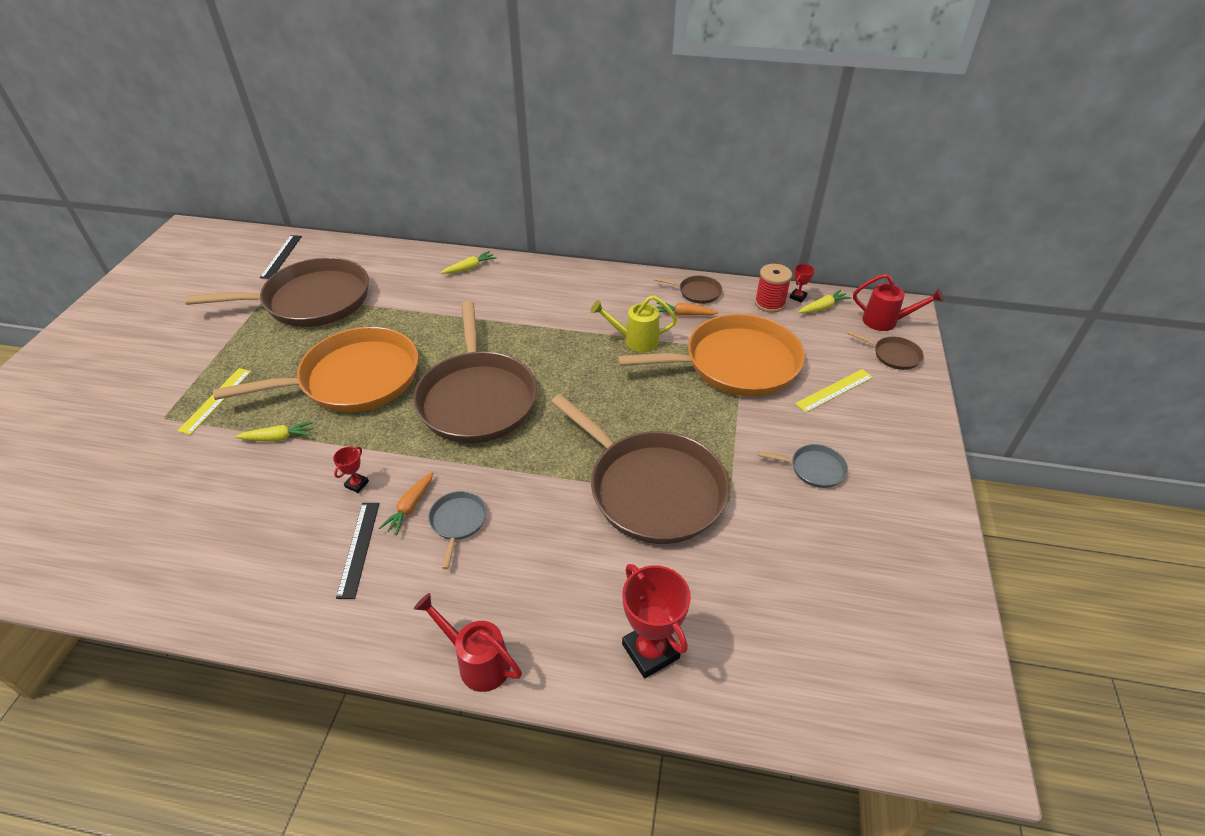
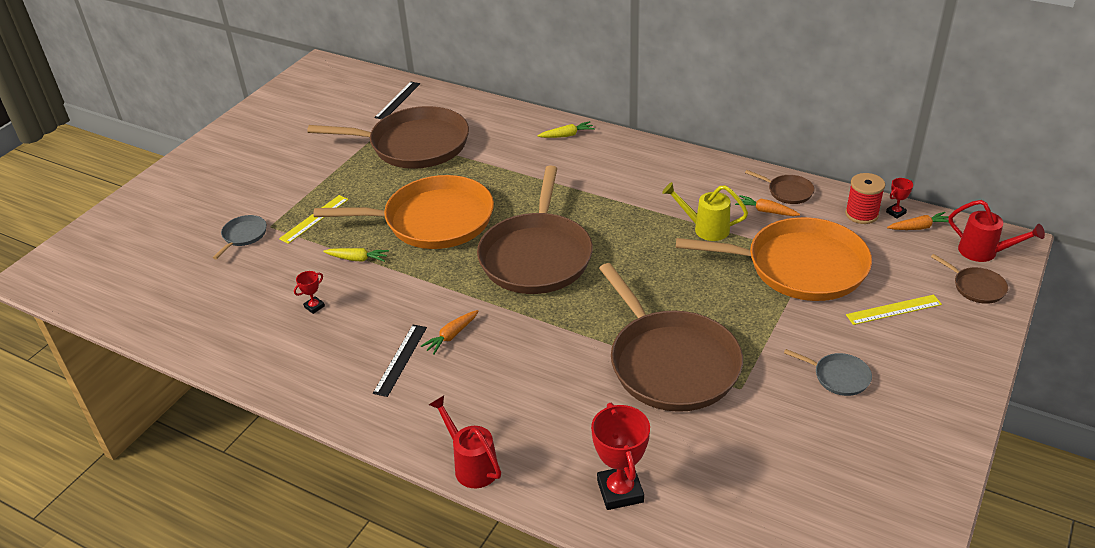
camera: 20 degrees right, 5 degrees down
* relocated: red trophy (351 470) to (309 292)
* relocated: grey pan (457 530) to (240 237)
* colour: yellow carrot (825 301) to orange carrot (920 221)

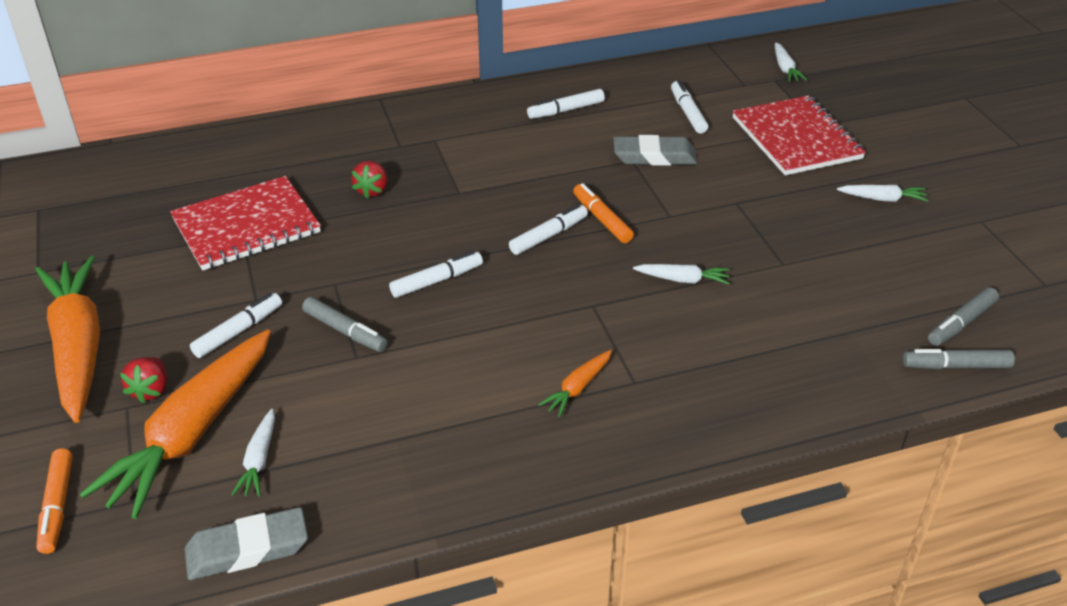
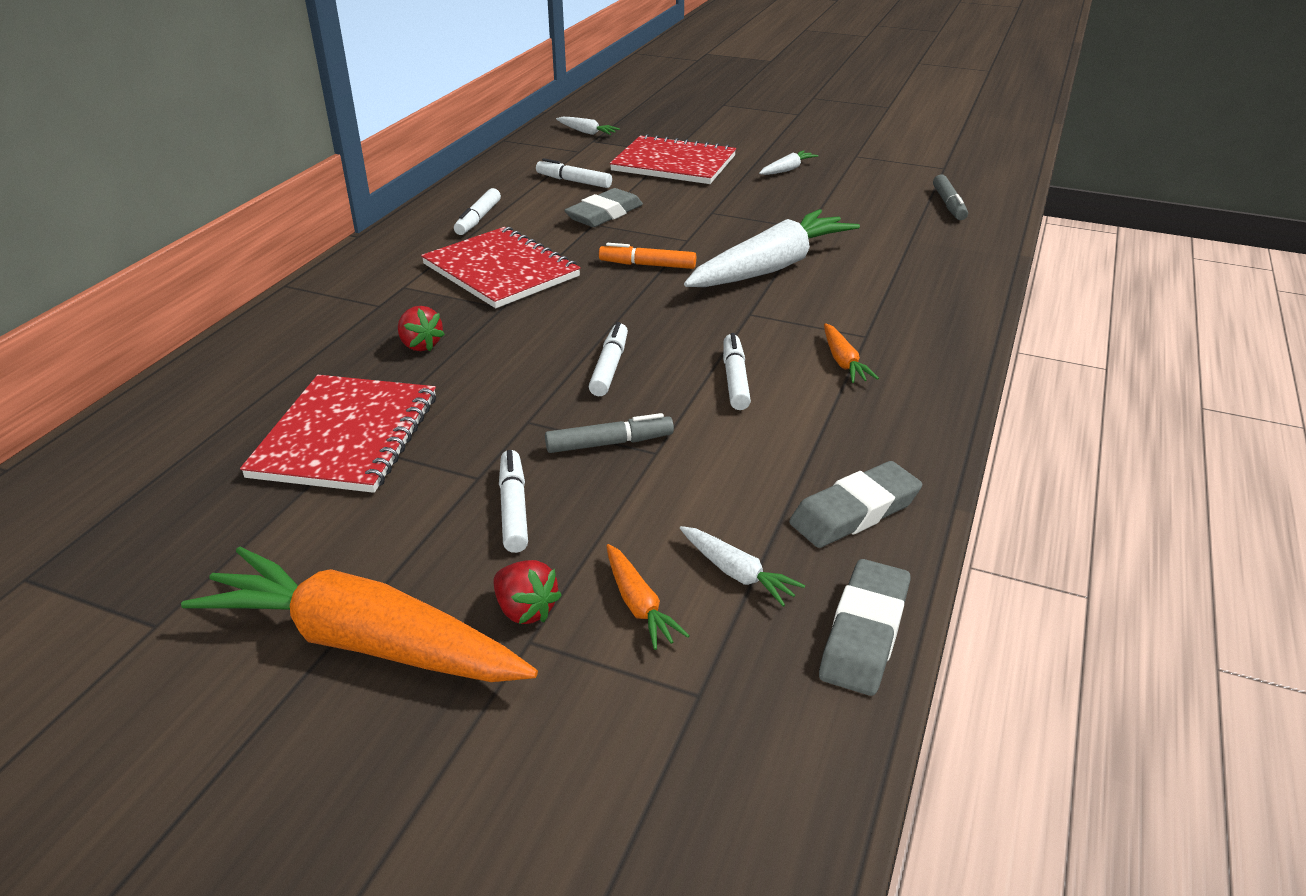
camera: 50 degrees left, 5 degrees down
* missing: orange marker (54 501)
* size: orange carrot (175 424) = (648 597) x0.43
* relocated: white marker (548 229) to (737 371)
* size: white carrot (681 274) = (772 248) x2.34
* missing: grey marker (959 359)
* appeared: red notebook (501 267)
* appeared: grey eraser (855 504)

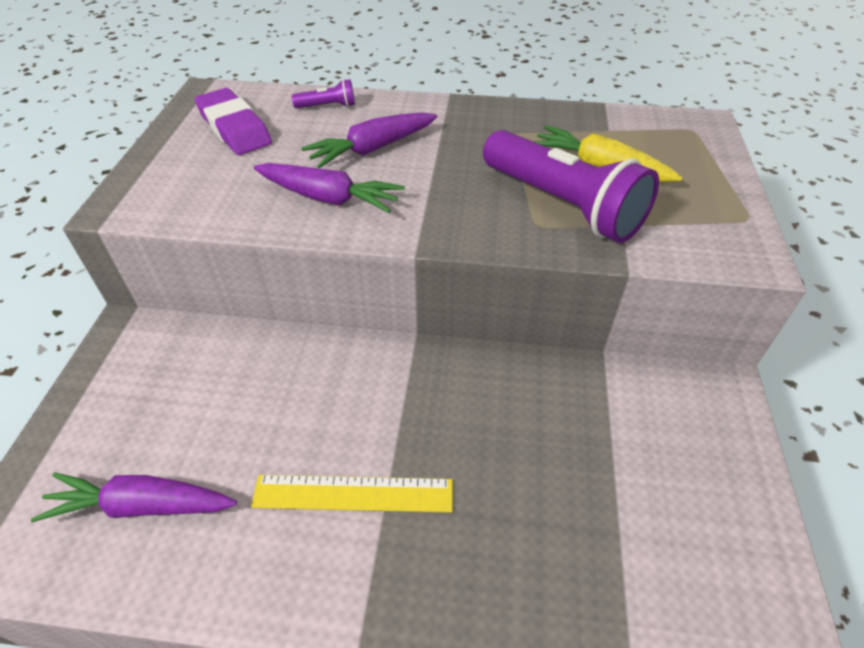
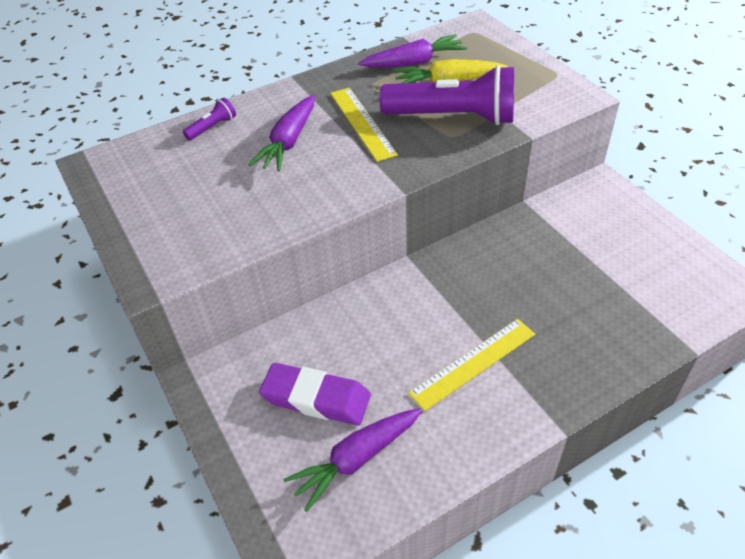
camera: 35 degrees left, 0 degrees up
* relocated: purple eraser (233 121) to (315 394)
* relocated: purple carrot (329 188) to (413 50)
* appeared: yellow ruler (364 125)

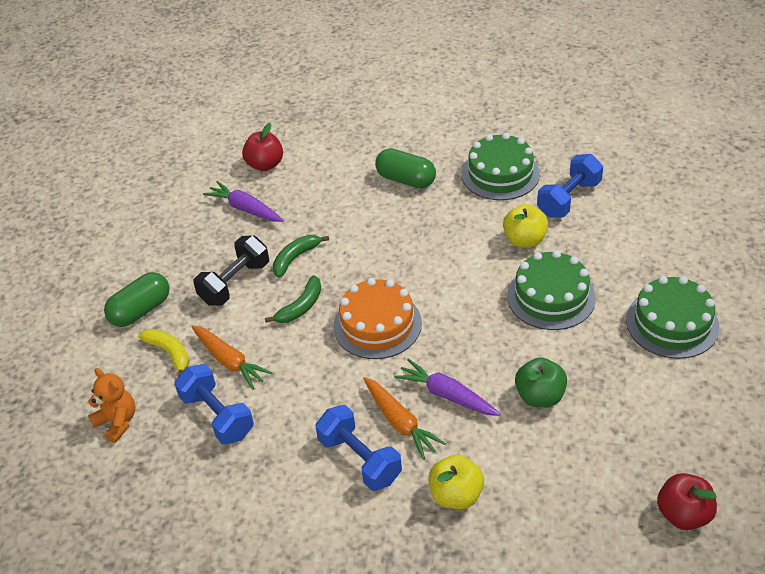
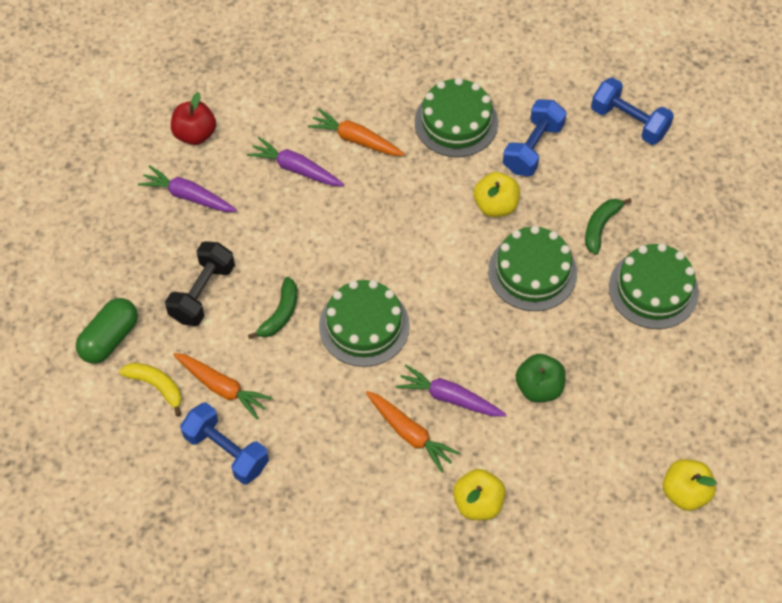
camera: 15 degrees left, 15 degrees up
* missing: orange teddy bear (111 405)
* relocated: green banana (301 256) to (608 226)
* relocated: blue dumbbell (358 448) to (632 111)
* colour: orange cake (377 318) to green cake (364 323)
* exchanged: green capsule (405 168) to orange carrot (356 132)
* colour: red apple (687 501) to yellow apple (690 485)
* appeared: purple carrot (295 161)

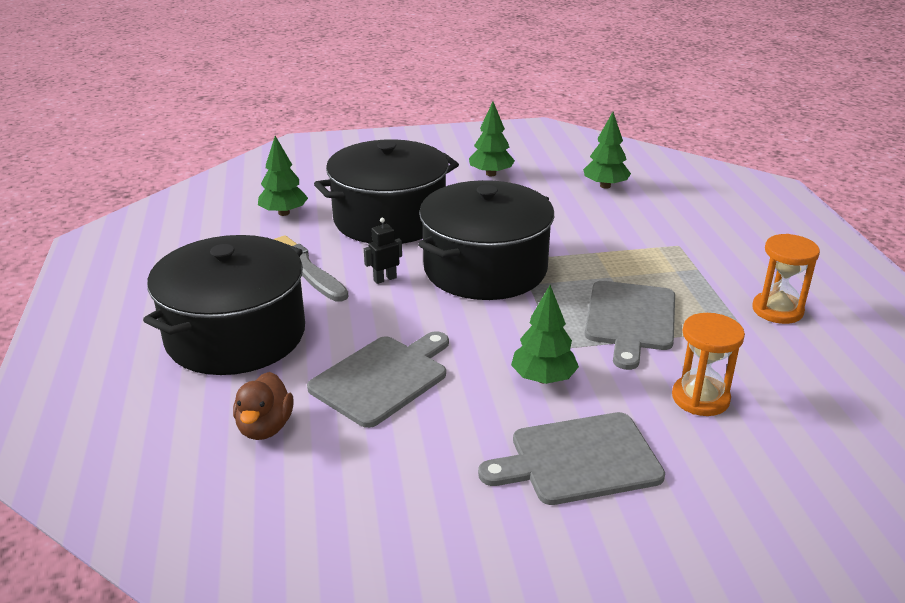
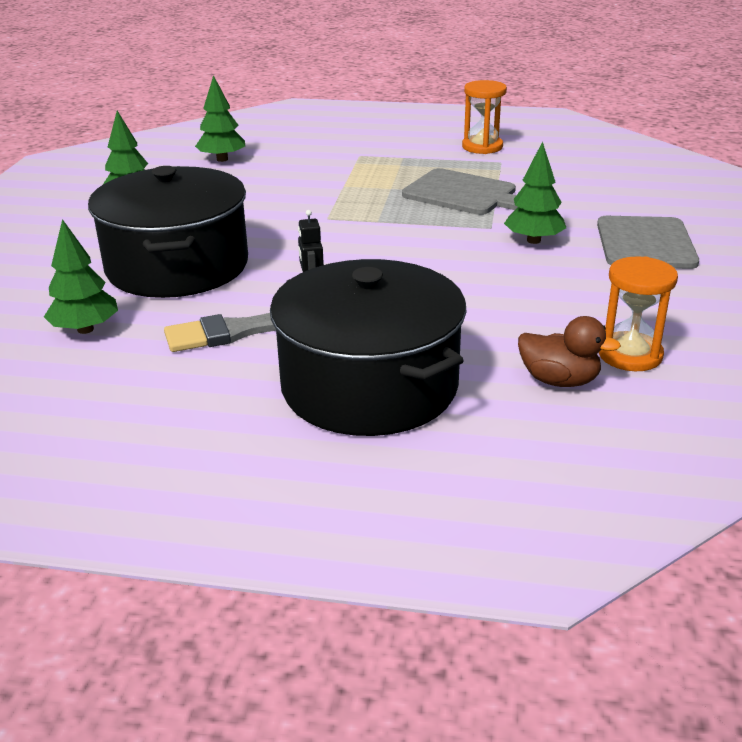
camera: 70 degrees left, 0 degrees up
* missing: grey cutting board (378 379)
* missing: black pot (486 240)
* relocated: orange hourglass (708 364) to (638 313)

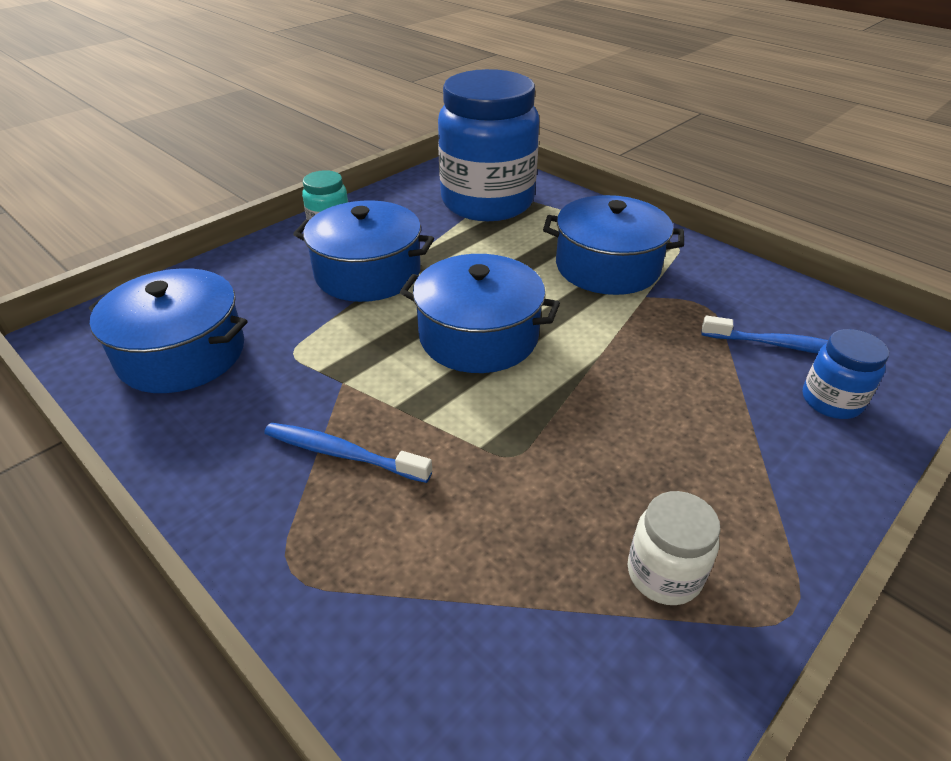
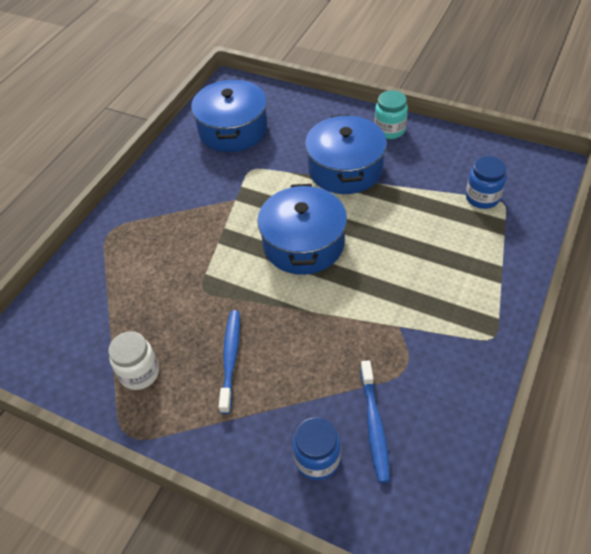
camera: 75 degrees right, 10 degrees up
* relocated: blue toothbrush (348 453) to (229 362)
* size: blue jar (488 145) = (486 182) x0.43
* missing: blue pot (613 245)

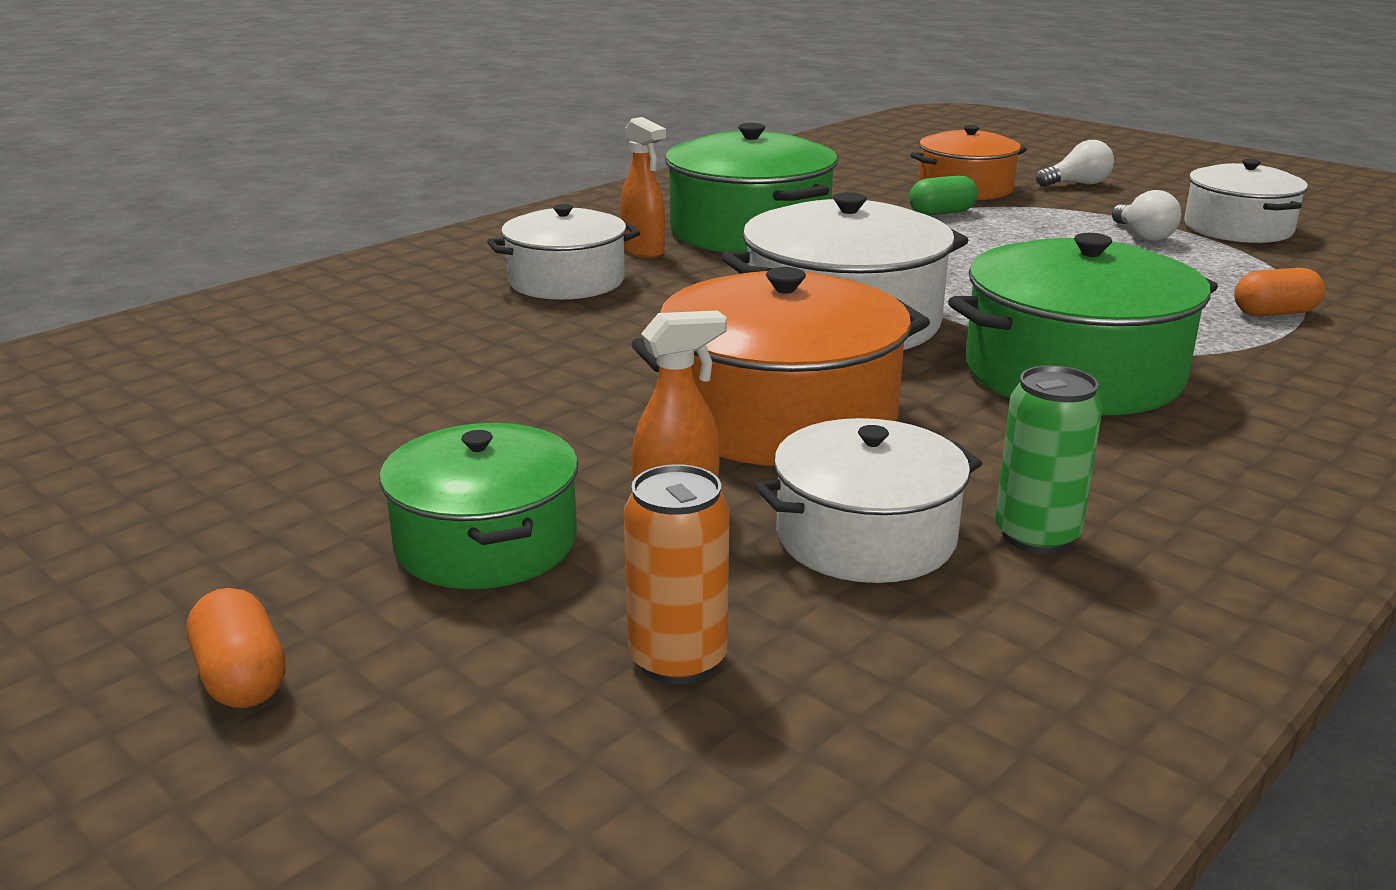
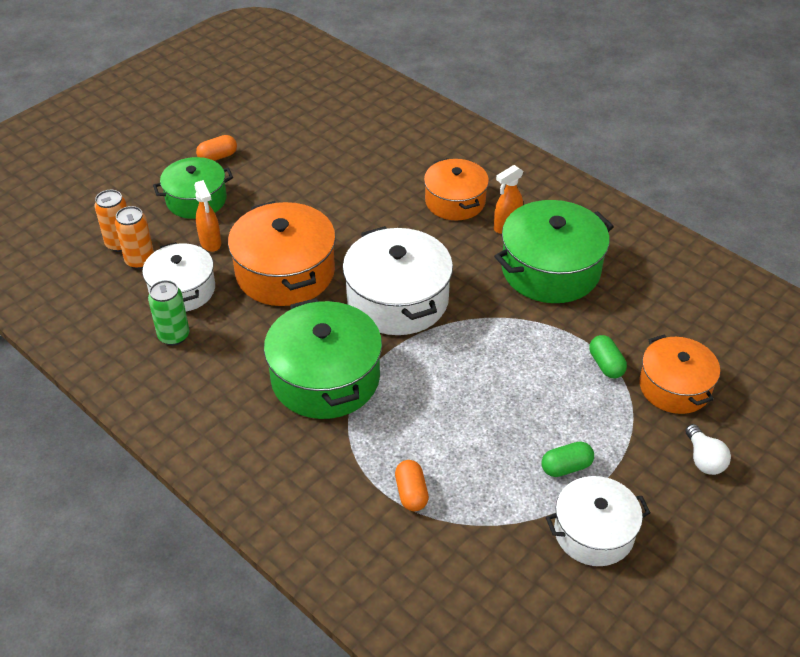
camera: 90 degrees right, 20 degrees up
* relocated: orange capsule (236 648) to (216 148)
* colour: white pot (563 252) to orange pot (456 189)
* exchanged: white light bulb (1146 215) to green capsule (568 459)
* appeared: orange can (134 237)

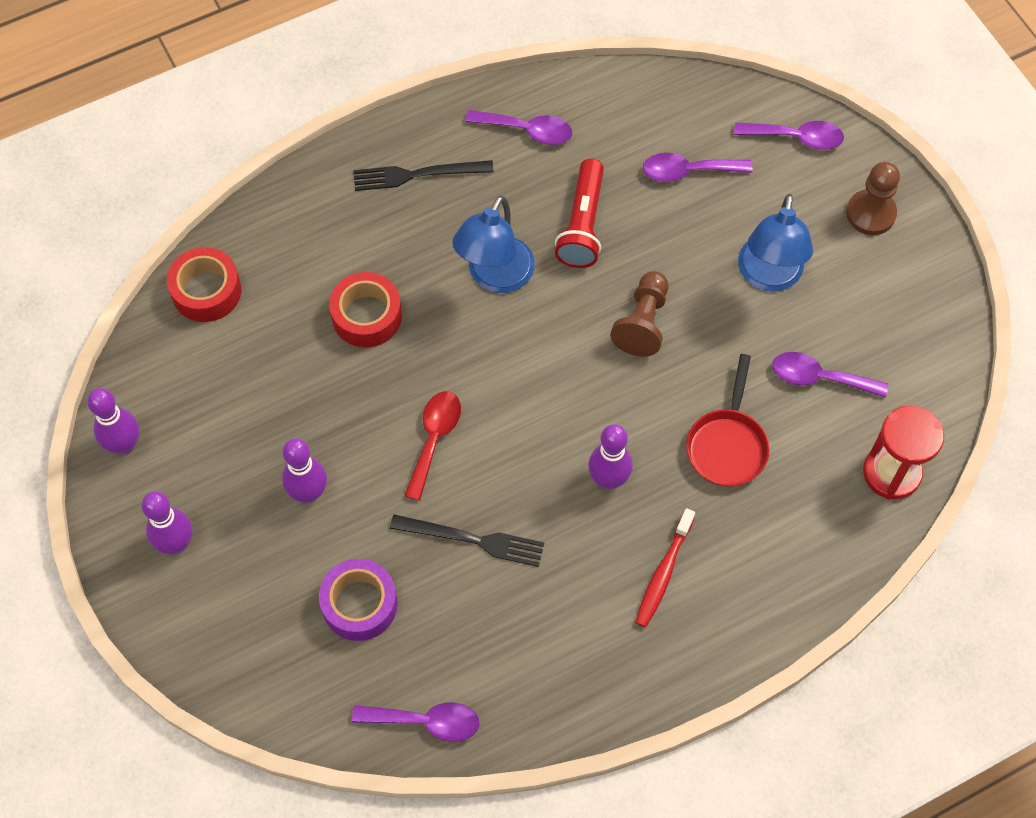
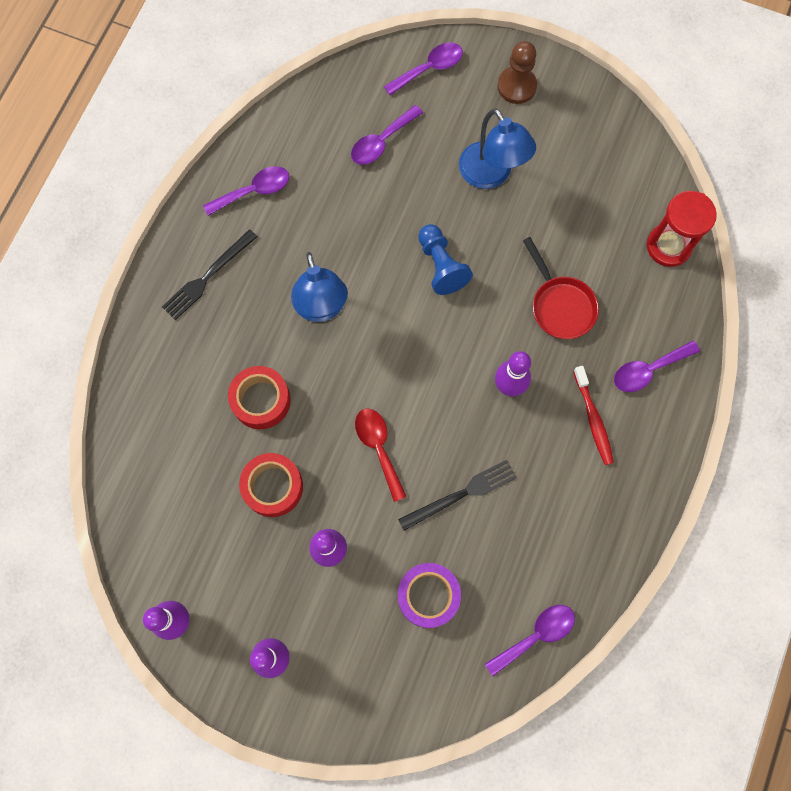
camera: 40 degrees left, 10 degrees up
* relocated: red tape (204 284) to (271 485)
* missing: red flashlight (579 213)
* colour: brown pawn (639 314) to blue pawn (445 259)
* relocated: purple spoon (830 375) to (657 366)

